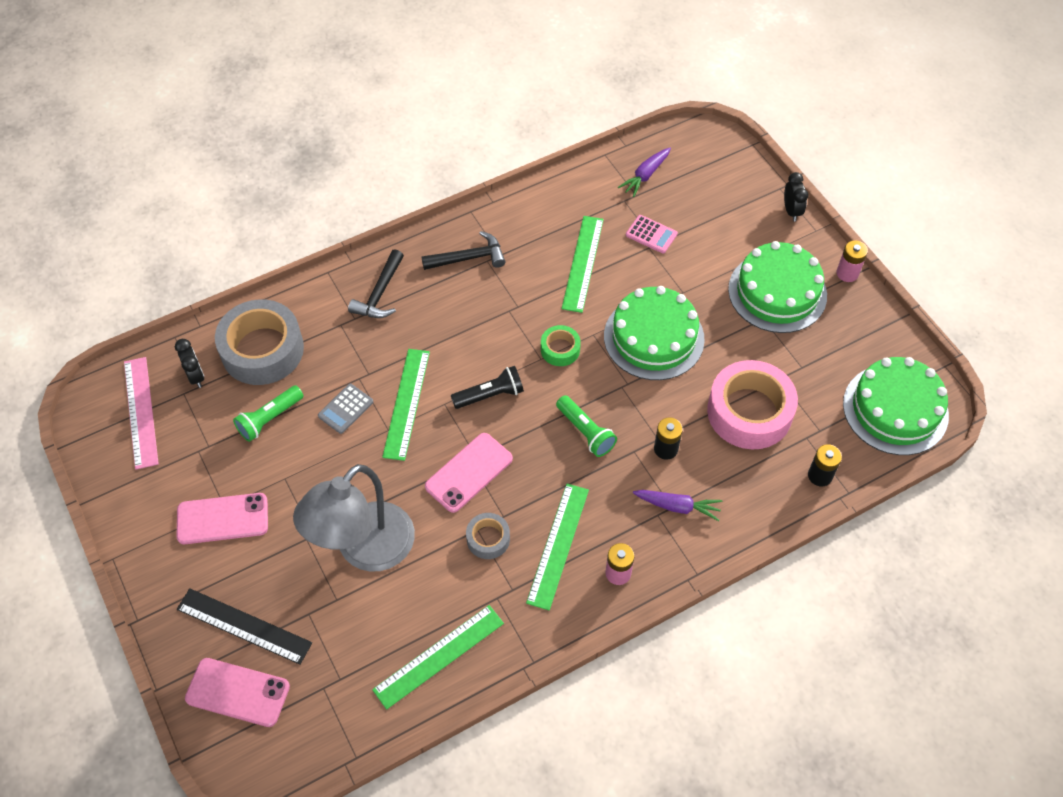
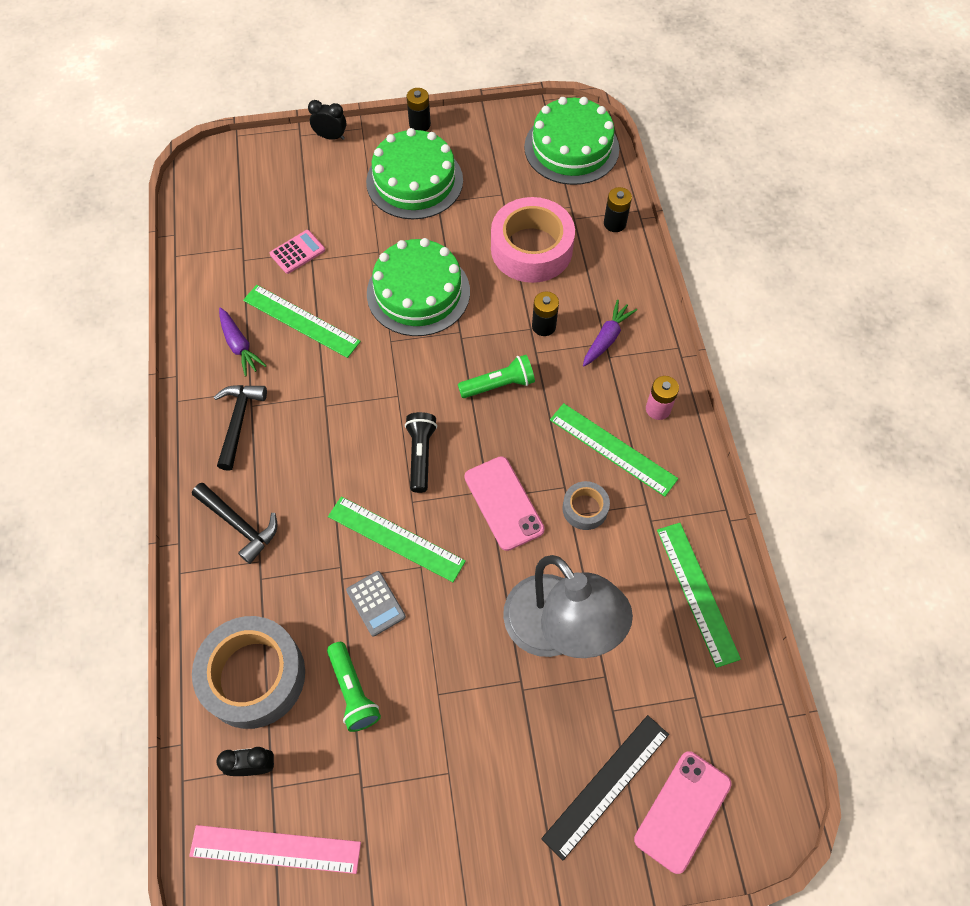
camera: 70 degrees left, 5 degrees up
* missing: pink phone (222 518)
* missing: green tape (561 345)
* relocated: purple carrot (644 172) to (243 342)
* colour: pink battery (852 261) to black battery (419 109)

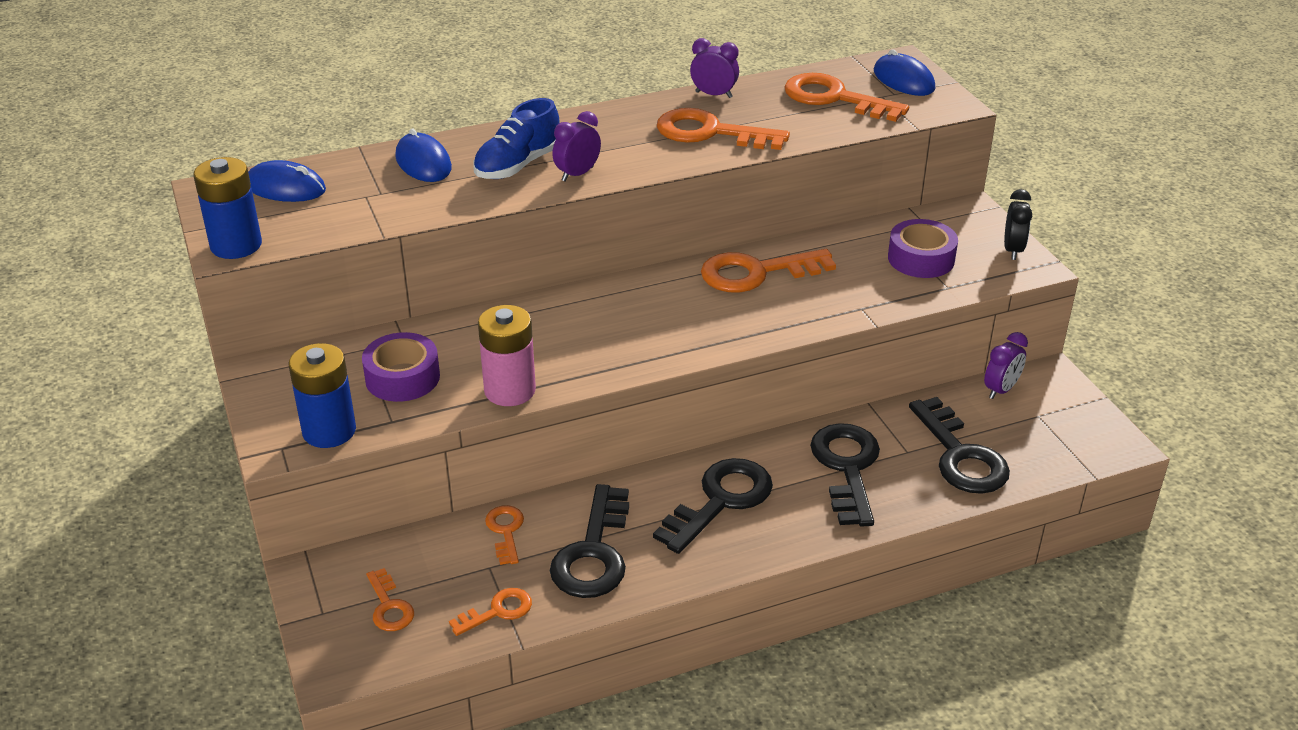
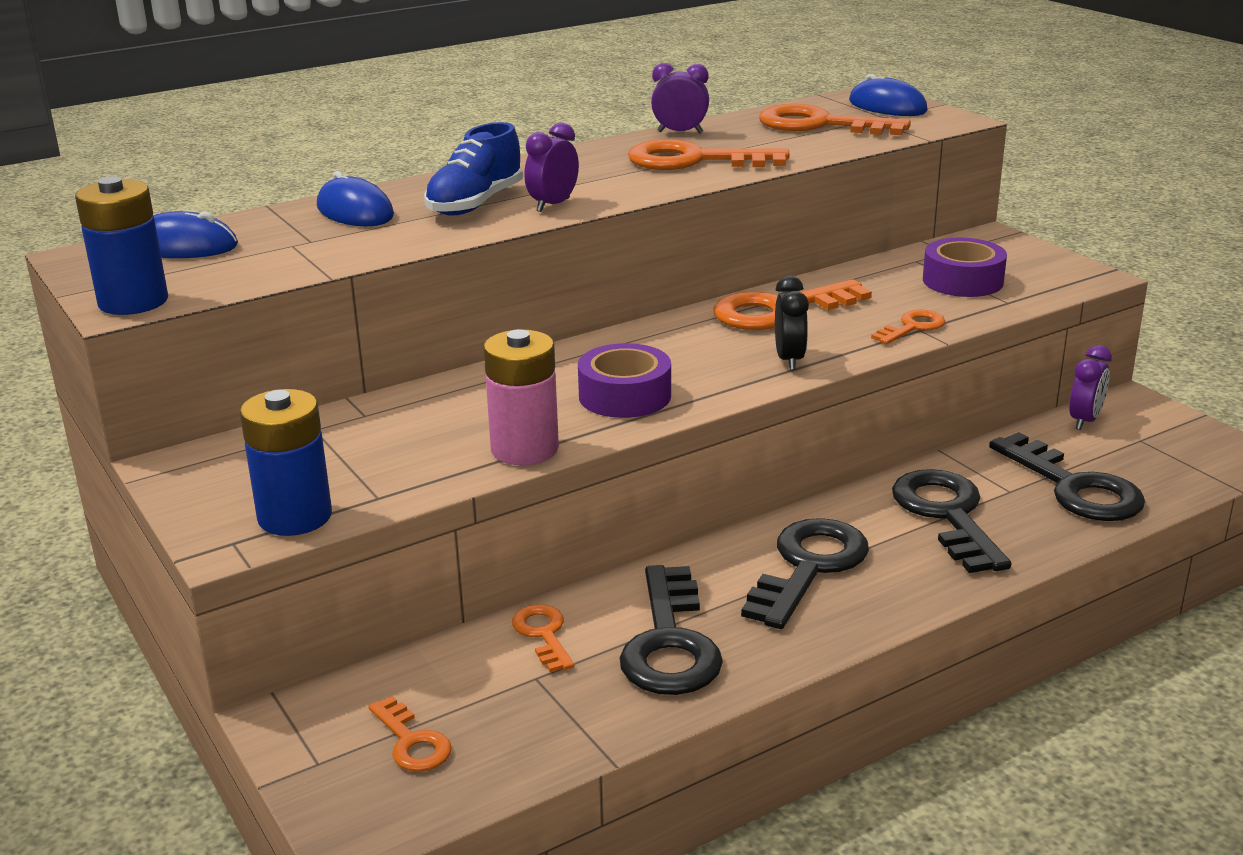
camera: 10 degrees left, 10 degrees down
* relocated: purple tape (401 367) to (624 380)
* relocated: orange key (490 612) to (908 327)
* relocated: black clock (1018 224) to (792 323)

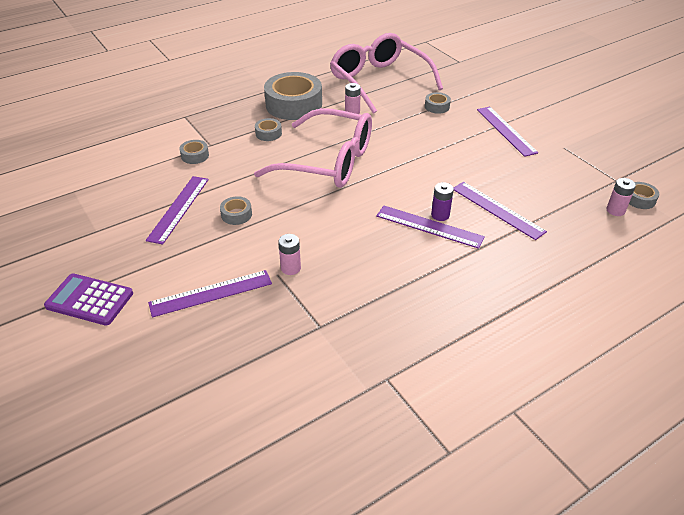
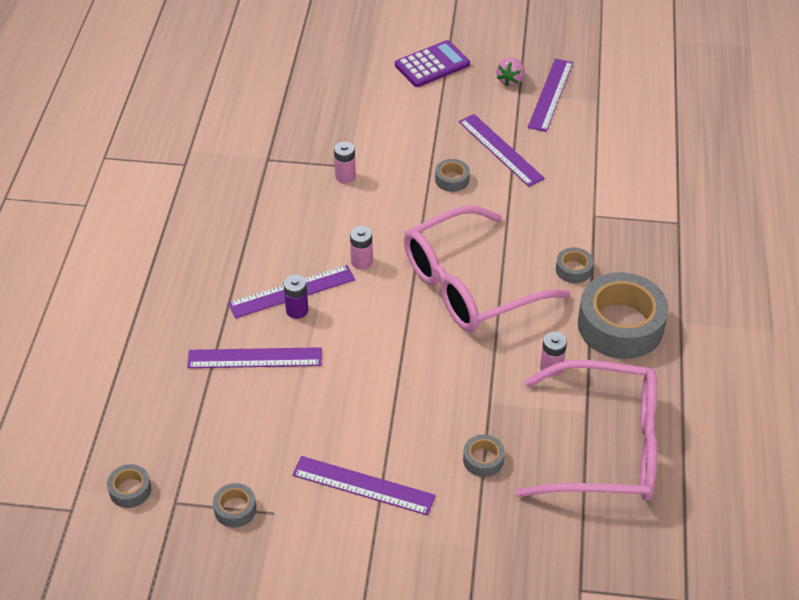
camera: 130 degrees right, 5 degrees up
* relocated: purple ruler (210 293) to (550 95)
* relocated: grey tape (194 152) to (235 505)
* relocated: pink battery (621 197) to (361 248)
* appeared: pink strawberry (511 72)

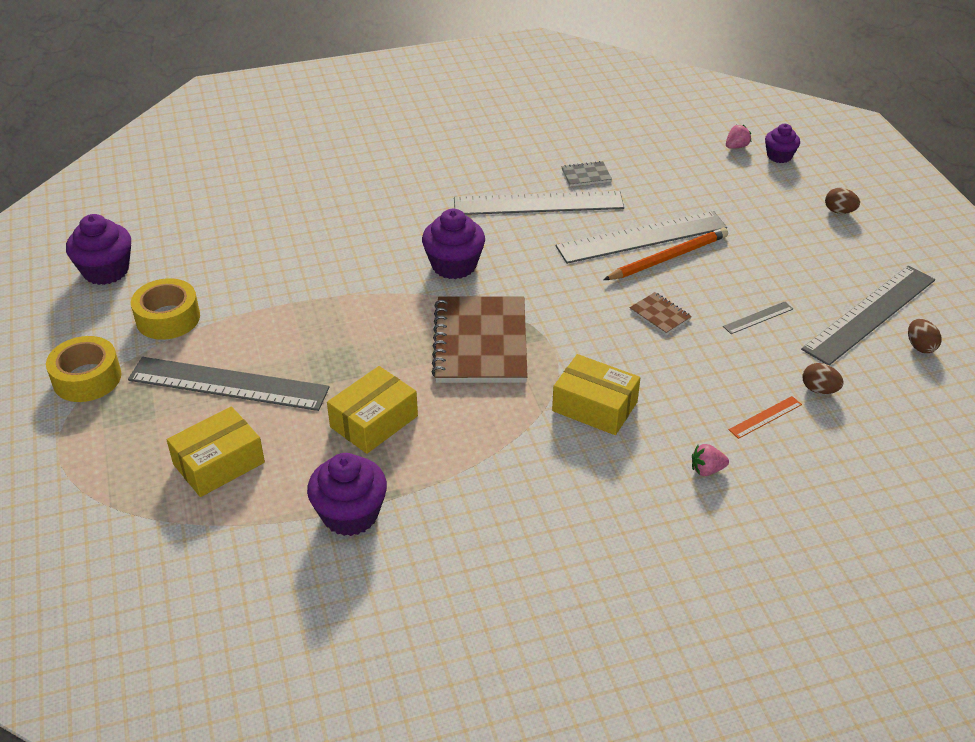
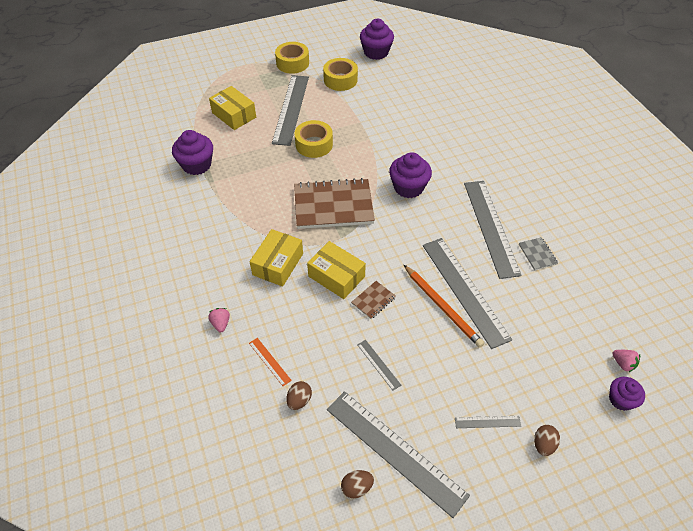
camera: 85 degrees right, 10 degrees up
* relocated: yellow box (372 410) to (336 270)
* appeared: yellow tape (314 139)
* appeared: grey ruler (488 422)

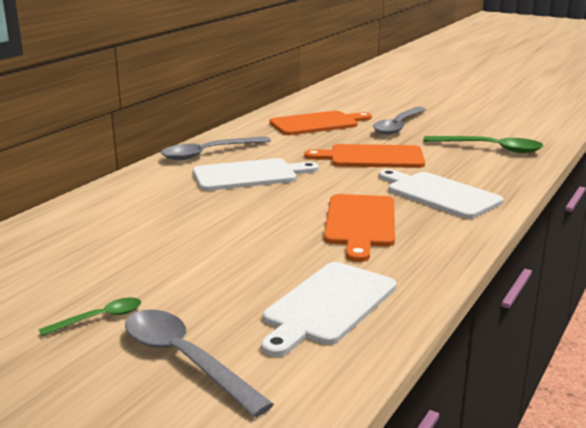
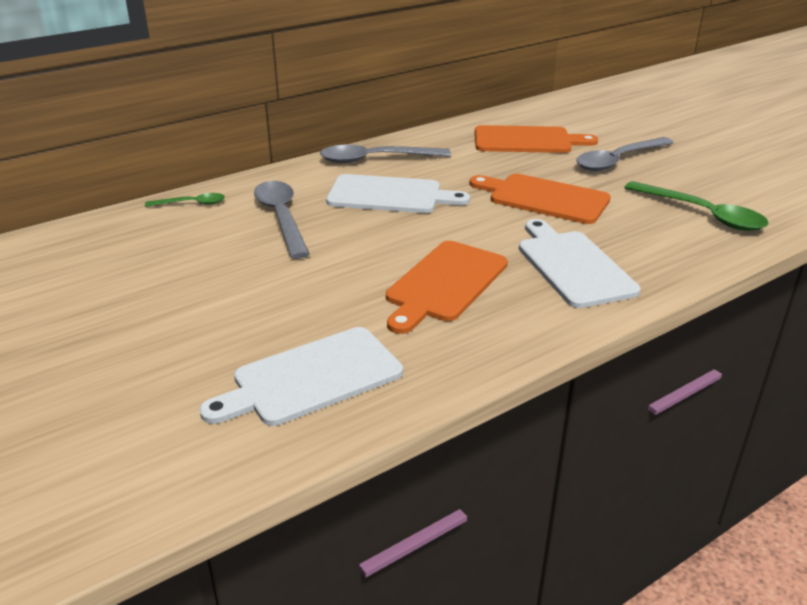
camera: 25 degrees right, 10 degrees up
* relocated: green spoon (90 316) to (185 200)
* relocated: grey spoon (199 363) to (281 220)

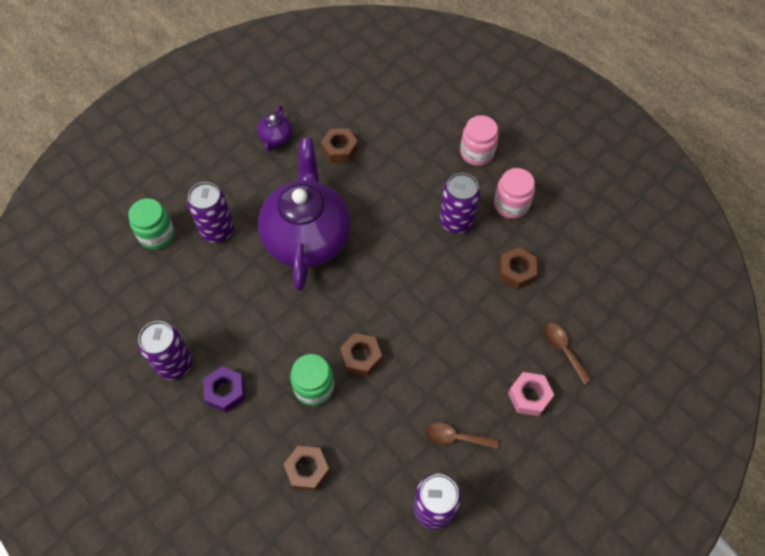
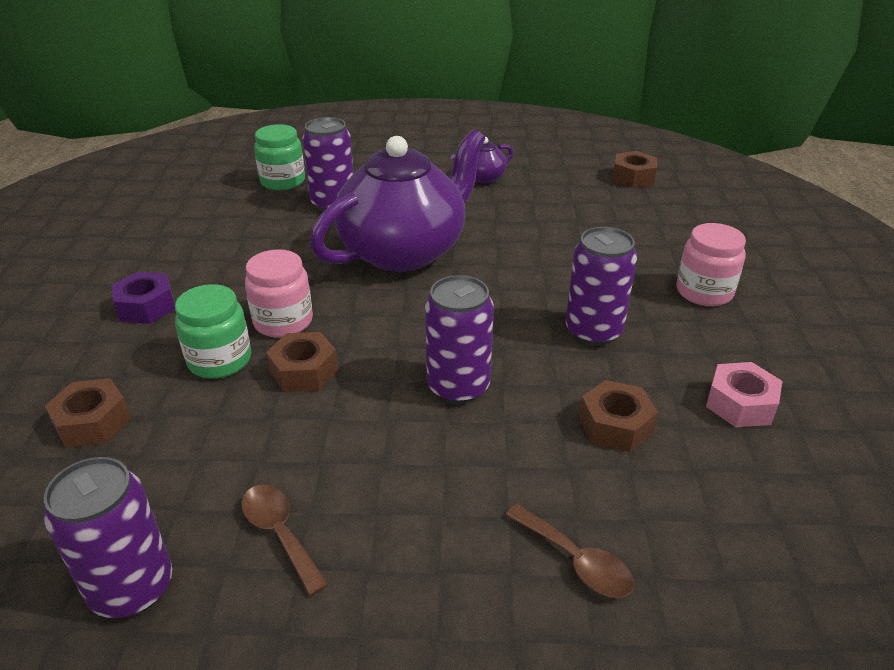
camera: 45 degrees right, 25 degrees down
* relocated: purple can (165 350) to (459 339)
* relocated: brown nut (339 146) to (634 169)
* relocated: pink jar (514 193) to (279 293)
* relocated: pink nut (531 394) to (744 394)
* spun: brown spoon (568 354) = (569 551) 120 degrees clockwise

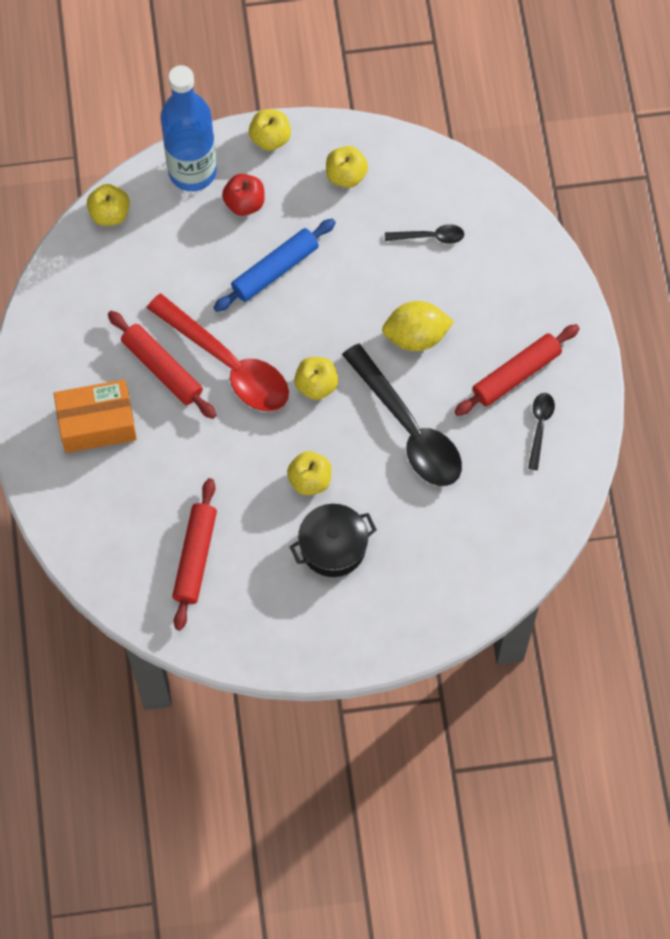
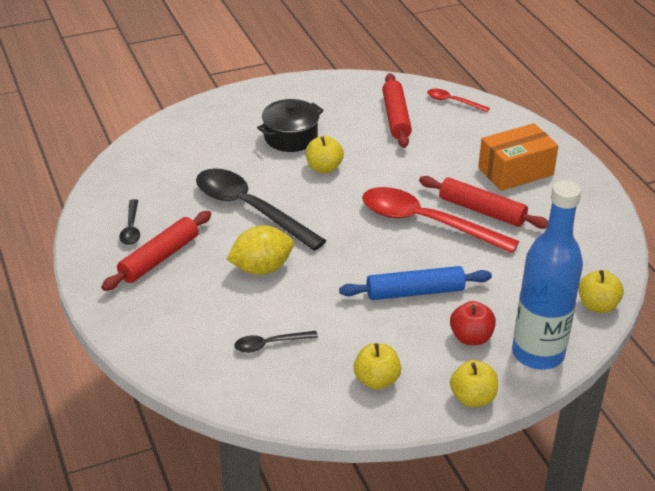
camera: 165 degrees right, 30 degrees down
* spun: blue rolling pin (274 265) = (415 283) 45 degrees clockwise
* missing: yellow apple (316 378)
* appeared: red spoon (458 100)

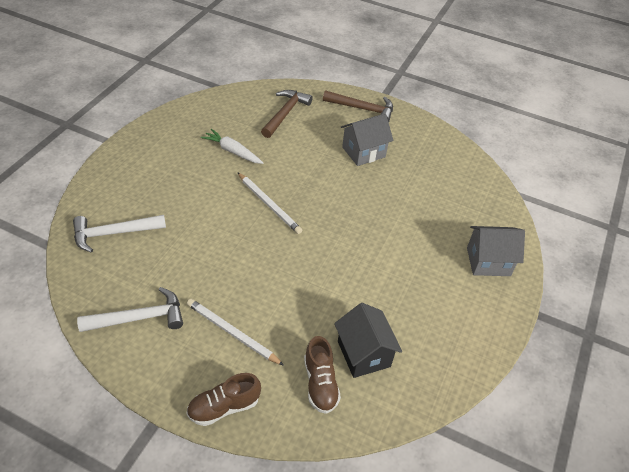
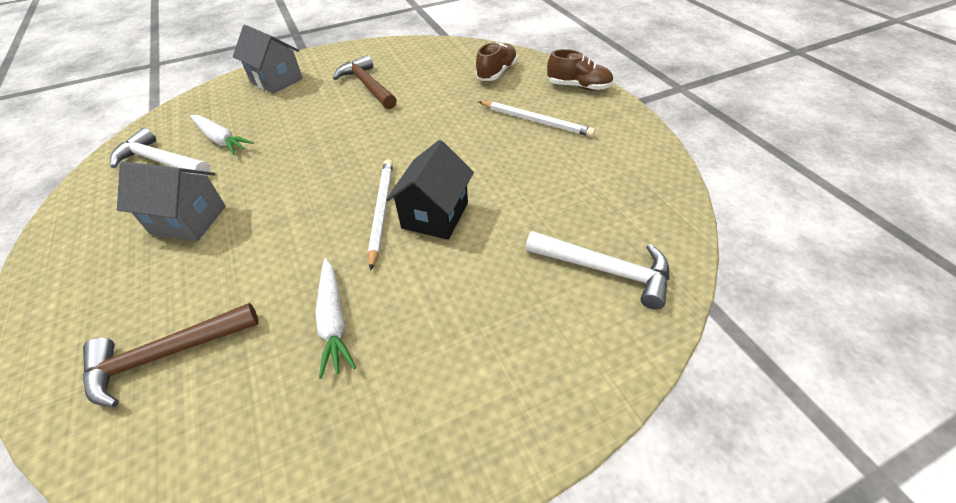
camera: 135 degrees left, 0 degrees up
* relocated: white hammer (130 309) to (160 152)
* spun: white pencil (235 332) = (537 119) 45 degrees counterclockwise
* relocated: brown hammer (358 106) to (365 82)
* relocated: black house (368 340) to (430 190)
* appeared: white carrot (222 135)

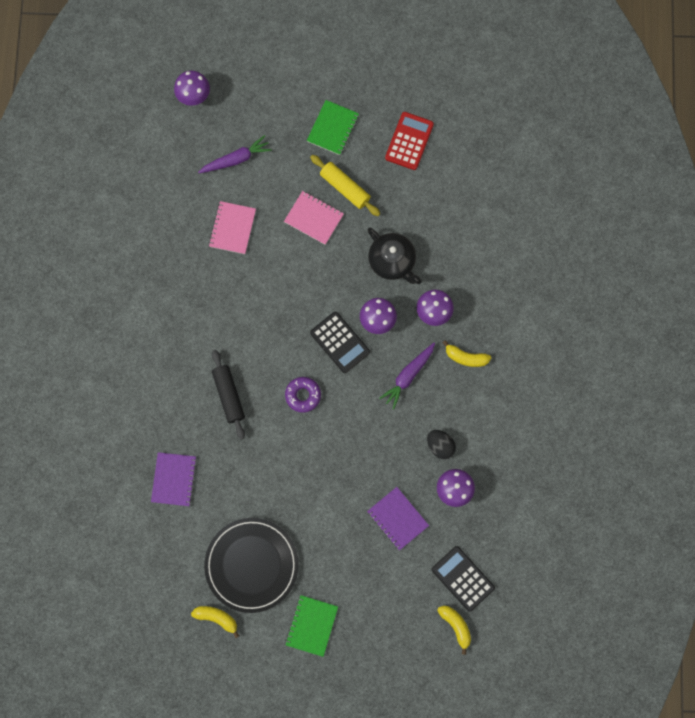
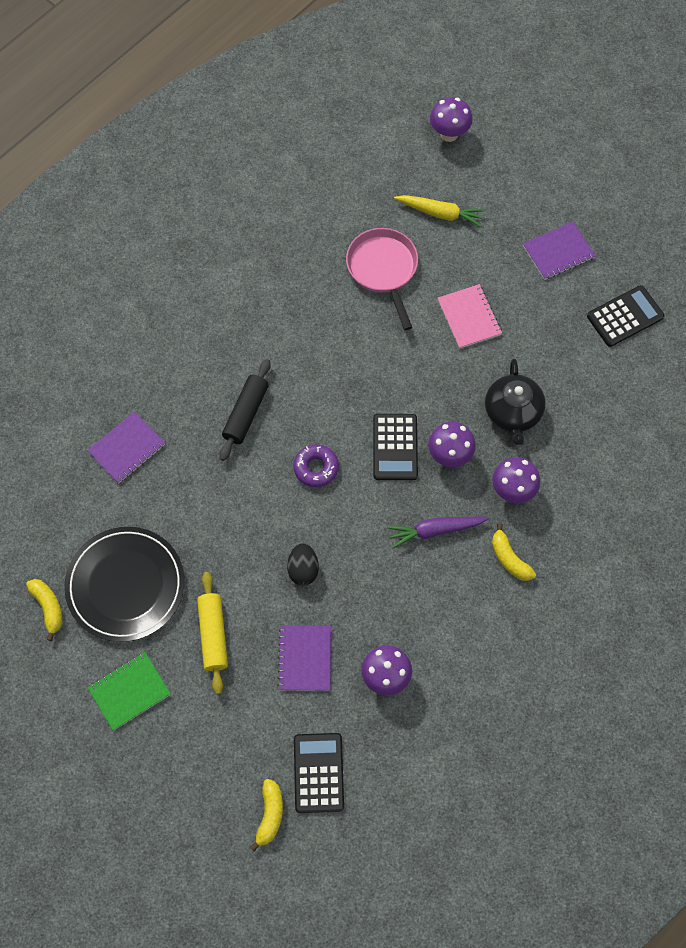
camera: 40 degrees right, 10 degrees down
* colour: purple carrot (235 154) to yellow carrot (440 211)
* exchanged: pink notebook (232 227) to pink pan (382 279)
* colour: green notebook (333 127) to purple notebook (559 251)
* relocated: yellow rolling pin (345 185) to (212 633)
* colour: red calculator (409 141) to black calculator (625 316)
* relocated: black egg (441 444) to (303 564)

